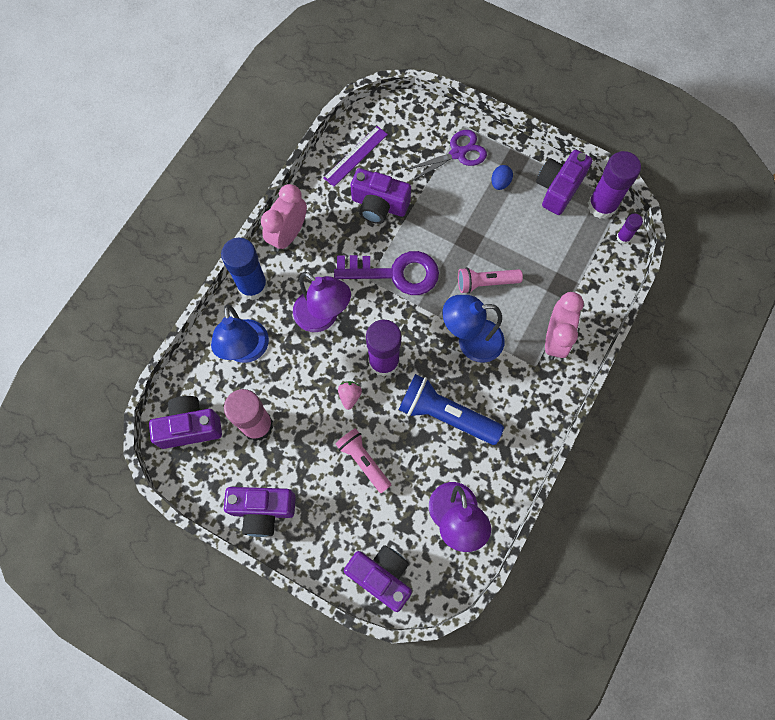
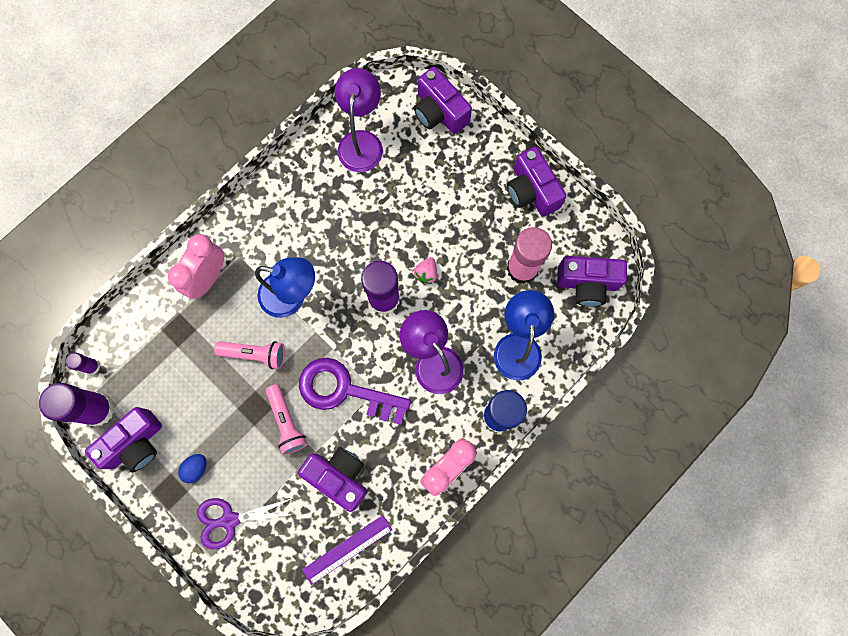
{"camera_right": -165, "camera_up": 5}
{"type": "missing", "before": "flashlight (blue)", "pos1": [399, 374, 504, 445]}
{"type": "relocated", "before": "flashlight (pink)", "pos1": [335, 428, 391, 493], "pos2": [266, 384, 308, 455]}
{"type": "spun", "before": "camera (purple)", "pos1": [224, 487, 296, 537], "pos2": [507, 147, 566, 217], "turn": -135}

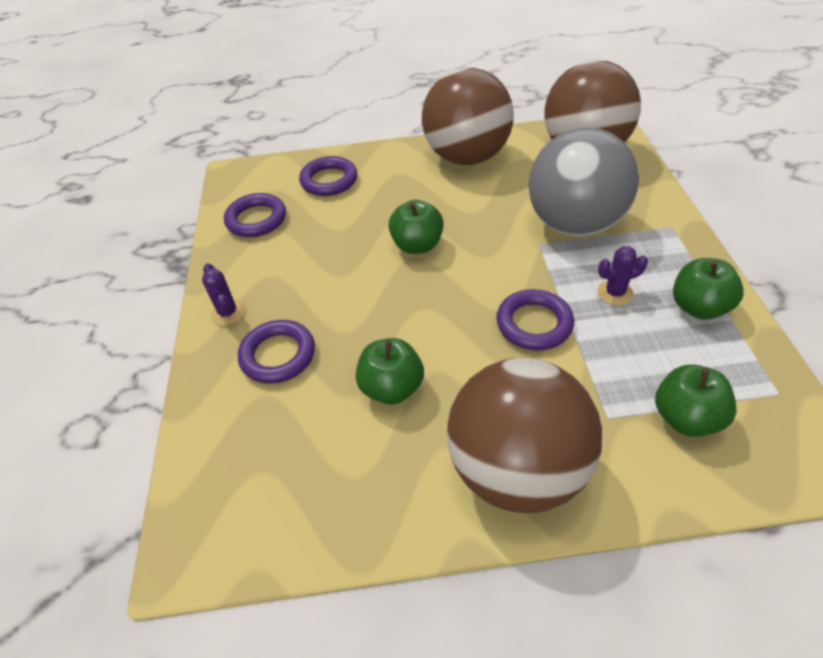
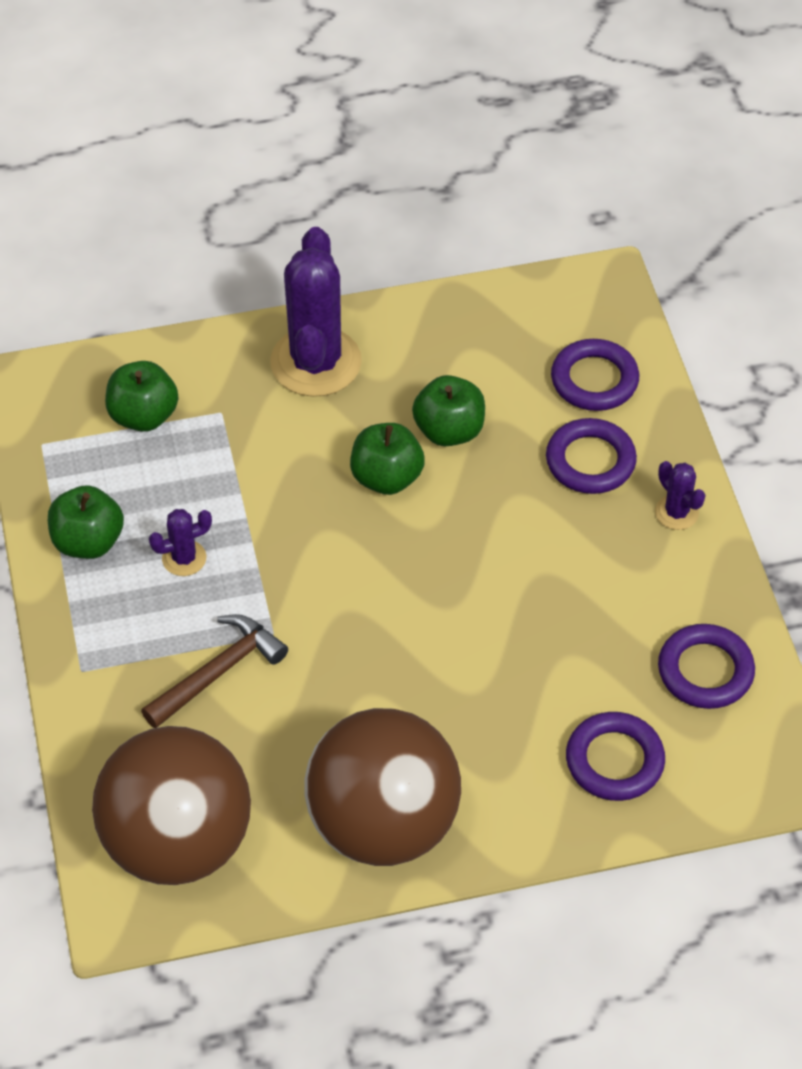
{"camera_right": 170, "camera_up": 5}
{"type": "relocated", "before": "apple (green)", "pos1": [388, 200, 444, 254], "pos2": [350, 423, 425, 495]}
{"type": "relocated", "before": "ring (purple)", "pos1": [496, 289, 574, 350], "pos2": [551, 339, 639, 411]}
{"type": "exchanged", "before": "ball (brown)", "after": "cactus (purple)", "pos1": [447, 358, 602, 513], "pos2": [270, 227, 362, 397]}
{"type": "exchanged", "before": "ball (grey)", "after": "hammer (brown)", "pos1": [528, 127, 639, 237], "pos2": [141, 614, 288, 728]}

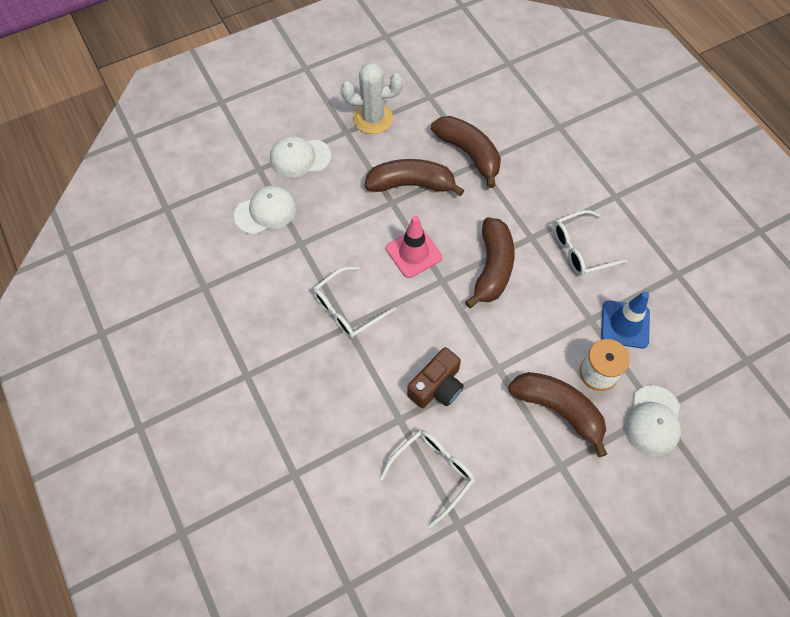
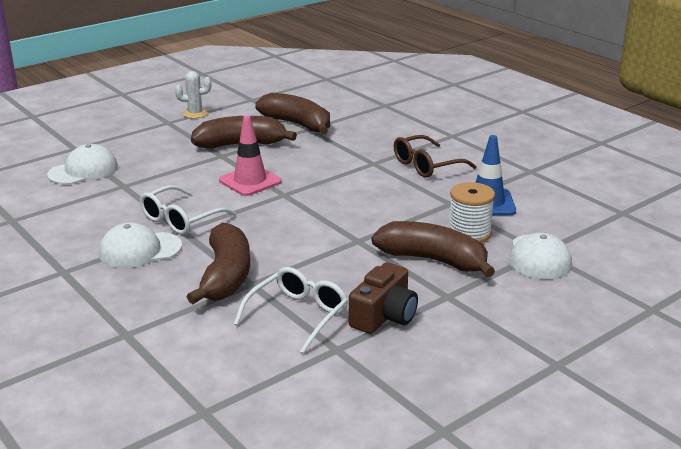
{"camera_right": -10, "camera_up": -35}
{"type": "relocated", "before": "cap (white)", "pos1": [270, 136, 331, 178], "pos2": [99, 222, 182, 268]}
{"type": "relocated", "before": "camera (brown)", "pos1": [407, 347, 464, 408], "pos2": [349, 262, 418, 334]}
{"type": "relocated", "before": "banana (brown)", "pos1": [465, 217, 515, 308], "pos2": [187, 222, 250, 304]}
{"type": "colour", "before": "glasses (white)", "after": "glasses (brown)", "pos1": [553, 210, 628, 276], "pos2": [394, 135, 477, 178]}
{"type": "size", "before": "cactus (white)", "pos1": [341, 62, 403, 134], "pos2": [175, 71, 211, 118], "scale": 0.6}

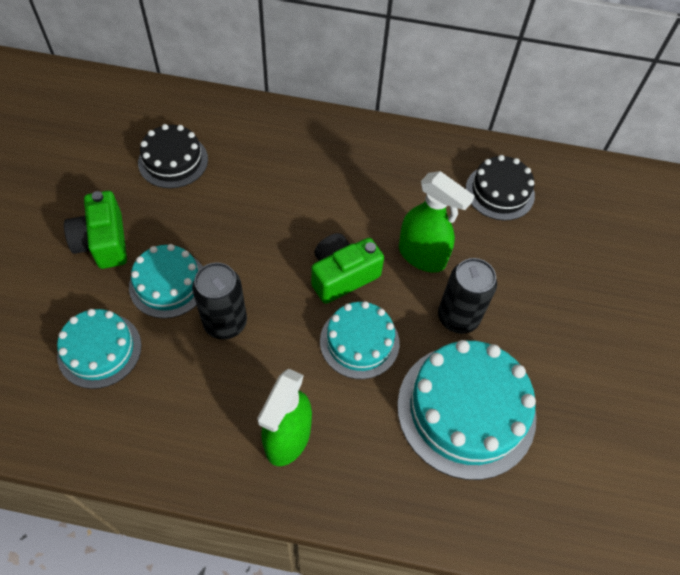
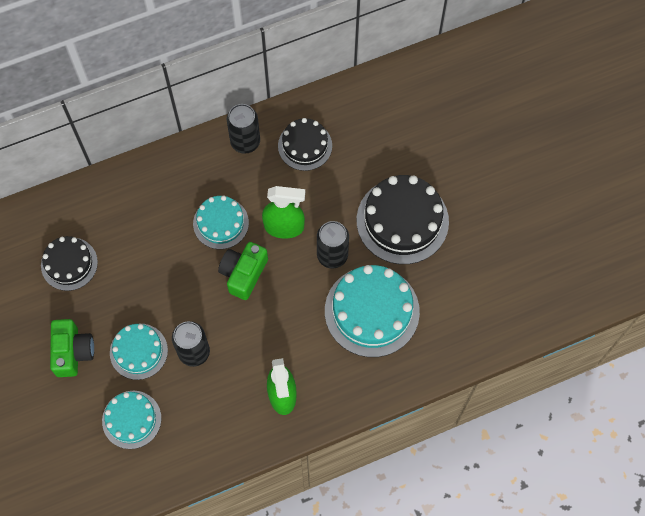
{"camera_right": -30, "camera_up": 10}
{"type": "appeared", "after": "can (black)", "pos2": [227, 104, 260, 154]}
{"type": "appeared", "after": "cake (black)", "pos2": [357, 175, 449, 264]}
{"type": "relocated", "before": "cake (turquoise)", "pos1": [320, 301, 400, 379], "pos2": [193, 196, 249, 249]}
{"type": "spun", "before": "camera (green)", "pos1": [64, 191, 127, 269], "pos2": [50, 319, 94, 377], "turn": -135}

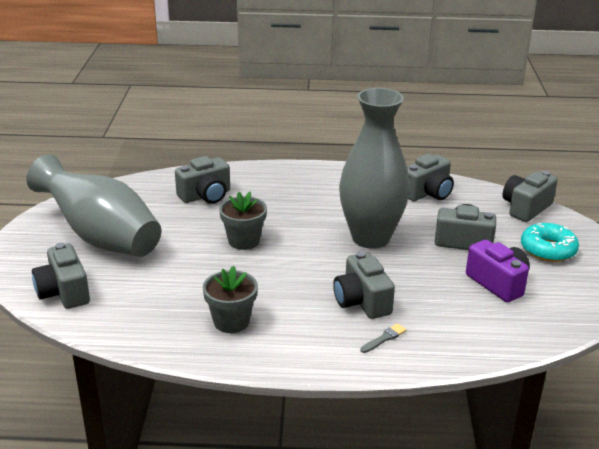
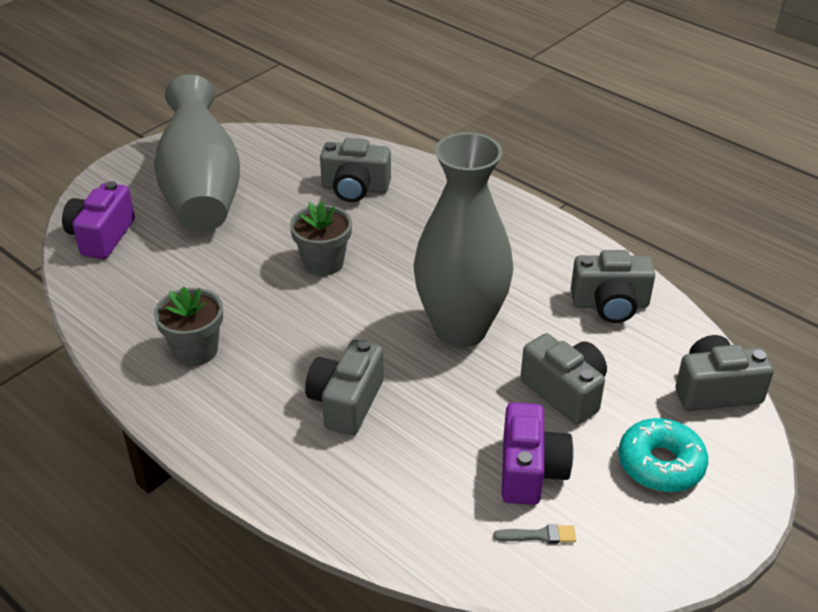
{"camera_right": 40, "camera_up": 10}
{"type": "relocated", "before": "brush (grey)", "pos1": [360, 323, 406, 353], "pos2": [493, 524, 576, 543]}
{"type": "colour", "before": "camera (grey)", "after": "camera (purple)", "pos1": [32, 243, 90, 309], "pos2": [62, 181, 135, 259]}

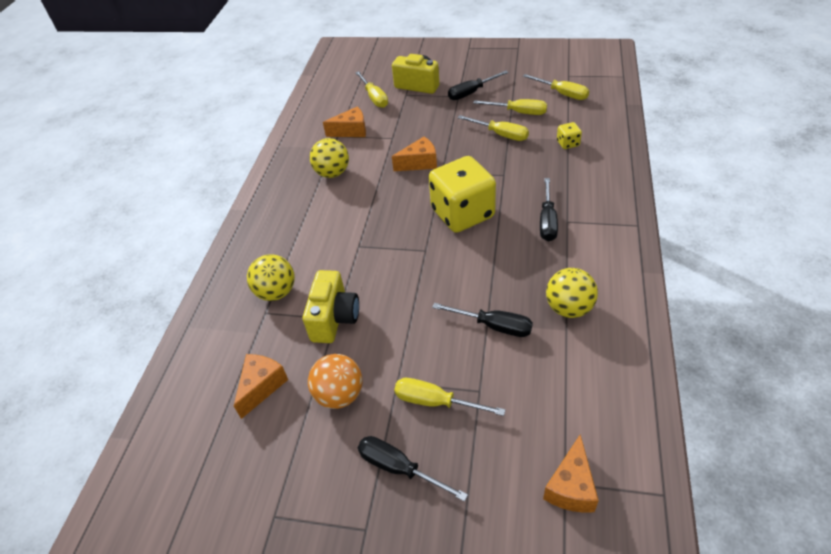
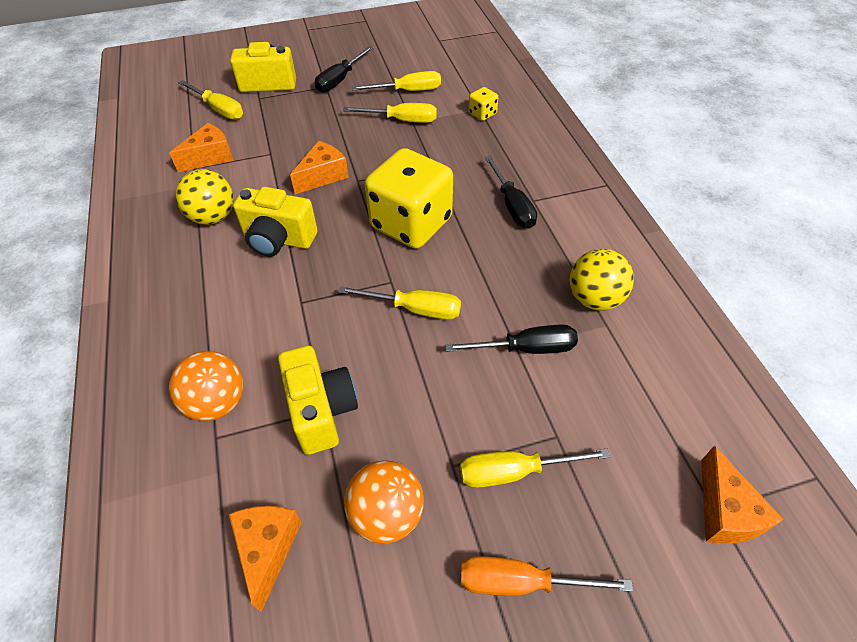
{"camera_right": -30, "camera_up": 5}
{"type": "appeared", "after": "camera (yellow)", "pos2": [233, 187, 318, 257]}
{"type": "relocated", "before": "screwdriver (yellow)", "pos1": [523, 74, 589, 100], "pos2": [339, 286, 461, 320]}
{"type": "colour", "before": "ball (yellow)", "after": "ball (orange)", "pos1": [247, 254, 295, 301], "pos2": [169, 351, 243, 421]}
{"type": "colour", "before": "screwdriver (black)", "after": "screwdriver (orange)", "pos1": [358, 436, 468, 502], "pos2": [461, 556, 633, 596]}

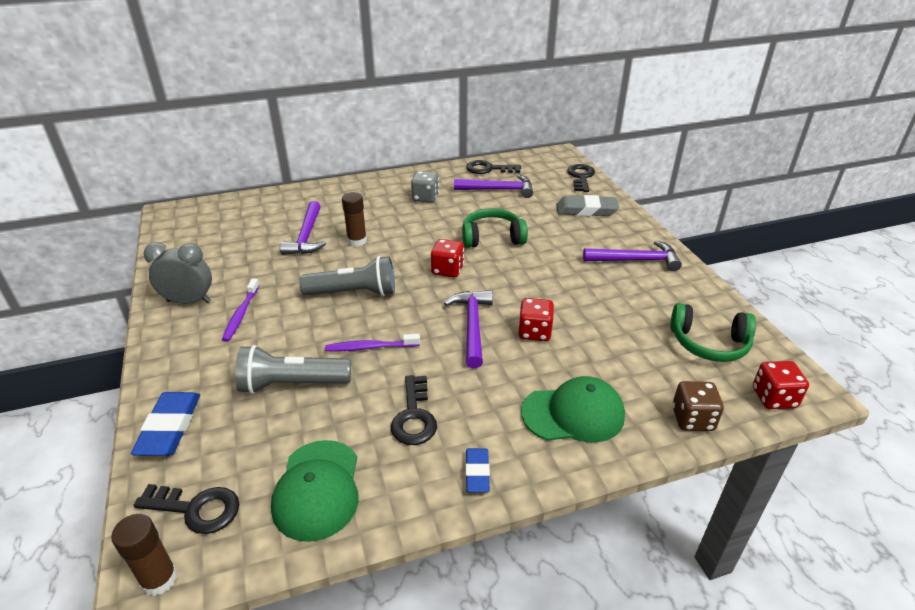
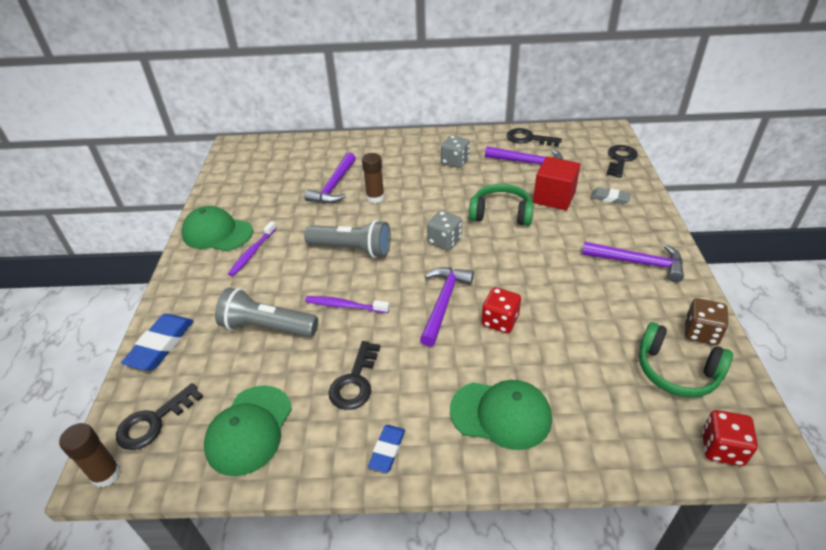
{"camera_right": 20, "camera_up": 5}
{"type": "appeared", "after": "cube (red)", "pos2": [533, 156, 581, 211]}
{"type": "relocated", "before": "dice (brown)", "pos1": [672, 381, 724, 431], "pos2": [685, 298, 729, 345]}
{"type": "exchanged", "before": "clock (grey)", "after": "cap (green)", "pos1": [144, 242, 212, 304], "pos2": [182, 206, 253, 251]}
{"type": "colour", "before": "dice (red)", "after": "dice (grey)", "pos1": [431, 239, 464, 278], "pos2": [427, 211, 462, 250]}
{"type": "spun", "before": "key (black)", "pos1": [134, 484, 240, 534], "pos2": [116, 383, 203, 450], "turn": 105}
{"type": "size", "before": "eraser (grey)", "pos1": [556, 195, 619, 216], "pos2": [590, 187, 631, 204], "scale": 0.6}

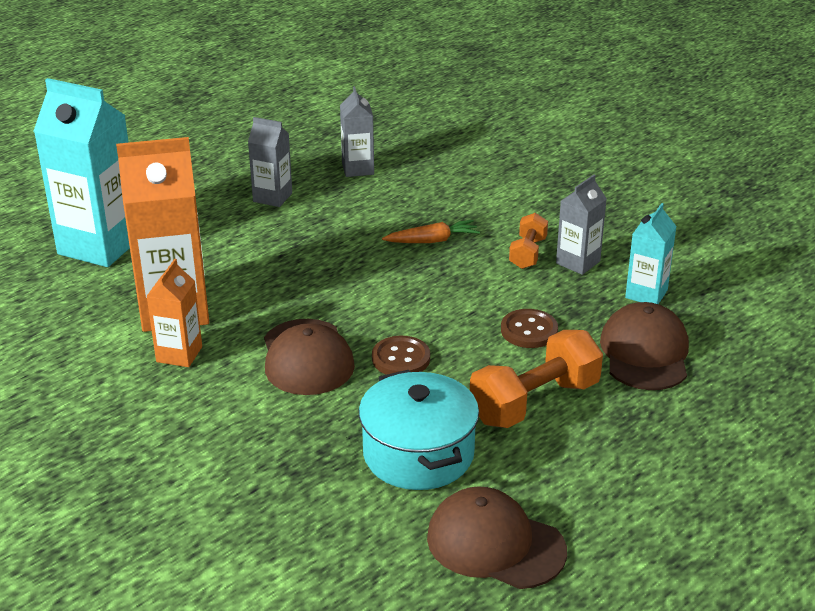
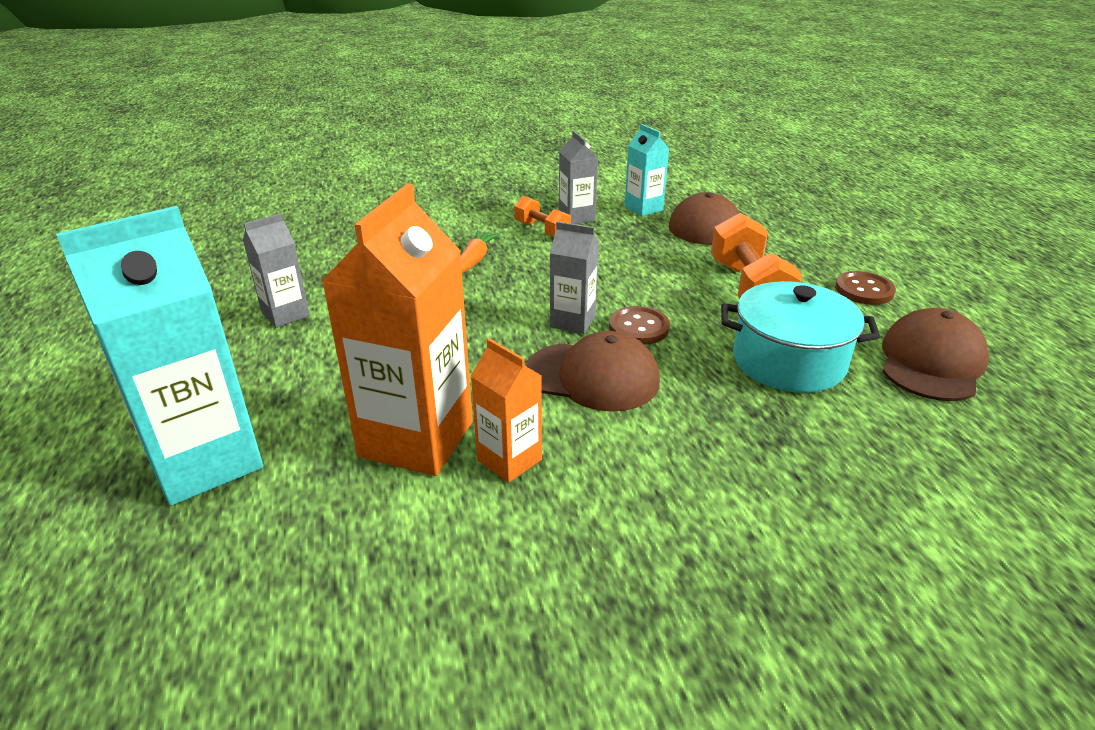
{"camera_right": -60, "camera_up": 0}
{"type": "relocated", "before": "carton (grey)", "pos1": [340, 86, 374, 177], "pos2": [550, 221, 599, 334]}
{"type": "relocated", "before": "button (brown)", "pos1": [501, 309, 558, 348], "pos2": [835, 271, 896, 305]}
{"type": "spun", "before": "cap (brown)", "pos1": [427, 486, 567, 589], "pos2": [882, 308, 989, 401], "turn": 150}

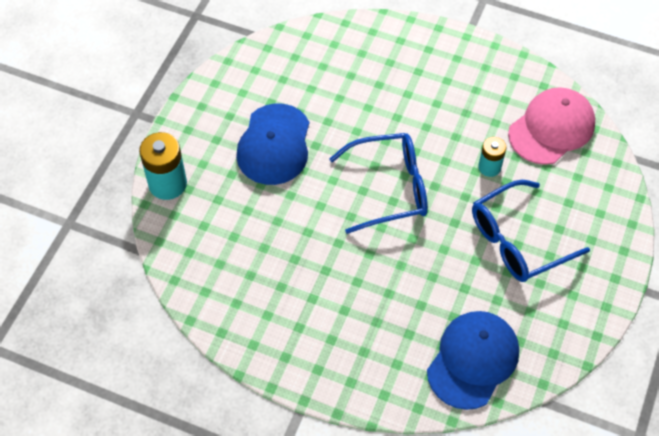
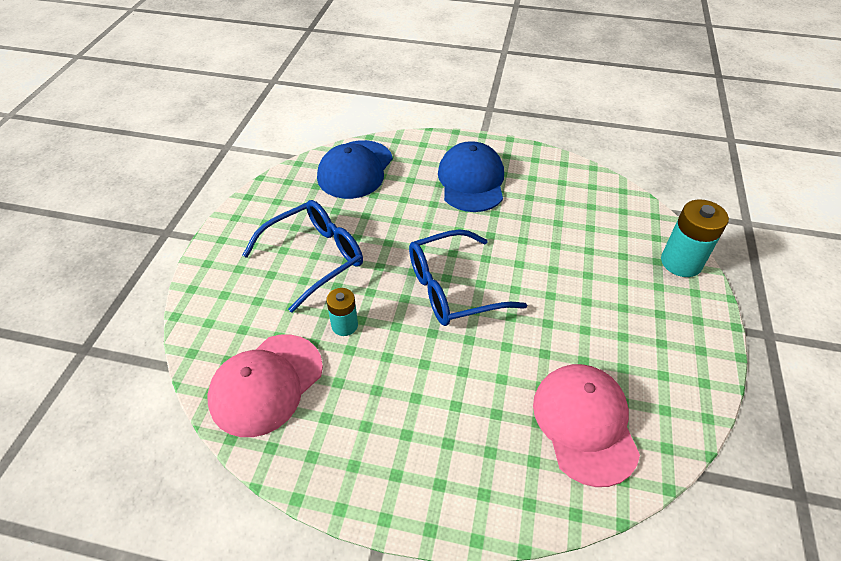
{"camera_right": 170, "camera_up": -10}
{"type": "appeared", "after": "cap (pink)", "pos2": [533, 364, 640, 487]}
{"type": "relocated", "before": "cap (blue)", "pos1": [236, 103, 309, 185], "pos2": [438, 141, 504, 212]}

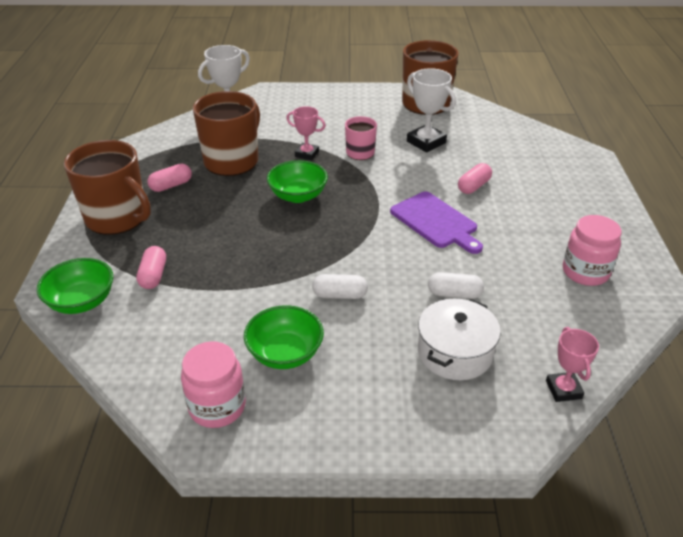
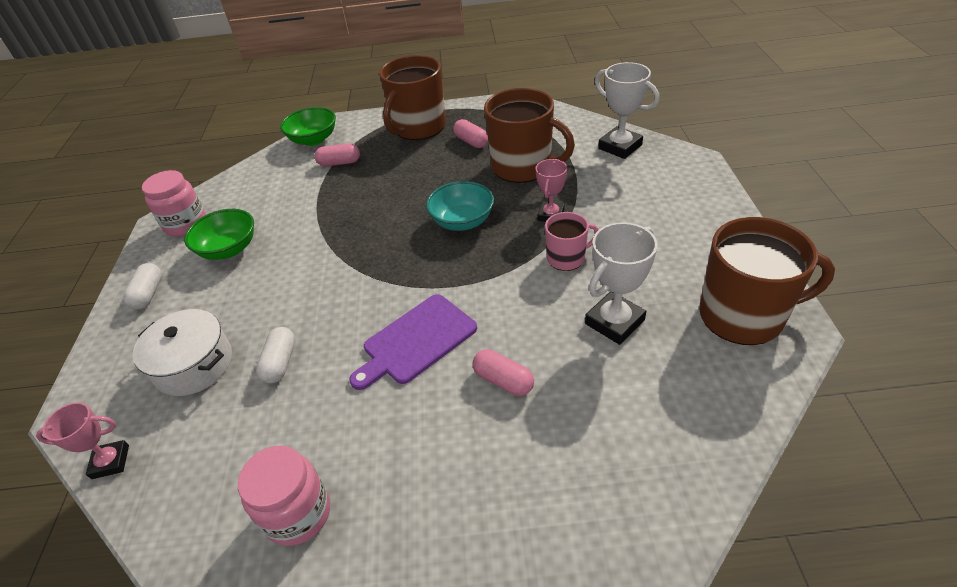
{"camera_right": 90, "camera_up": 5}
{"type": "relocated", "before": "capsule (white)", "pos1": [312, 274, 368, 299], "pos2": [123, 263, 162, 309]}
{"type": "colour", "before": "bowl (green)", "after": "bowl (turquoise)", "pos1": [267, 160, 328, 203], "pos2": [426, 181, 494, 231]}

